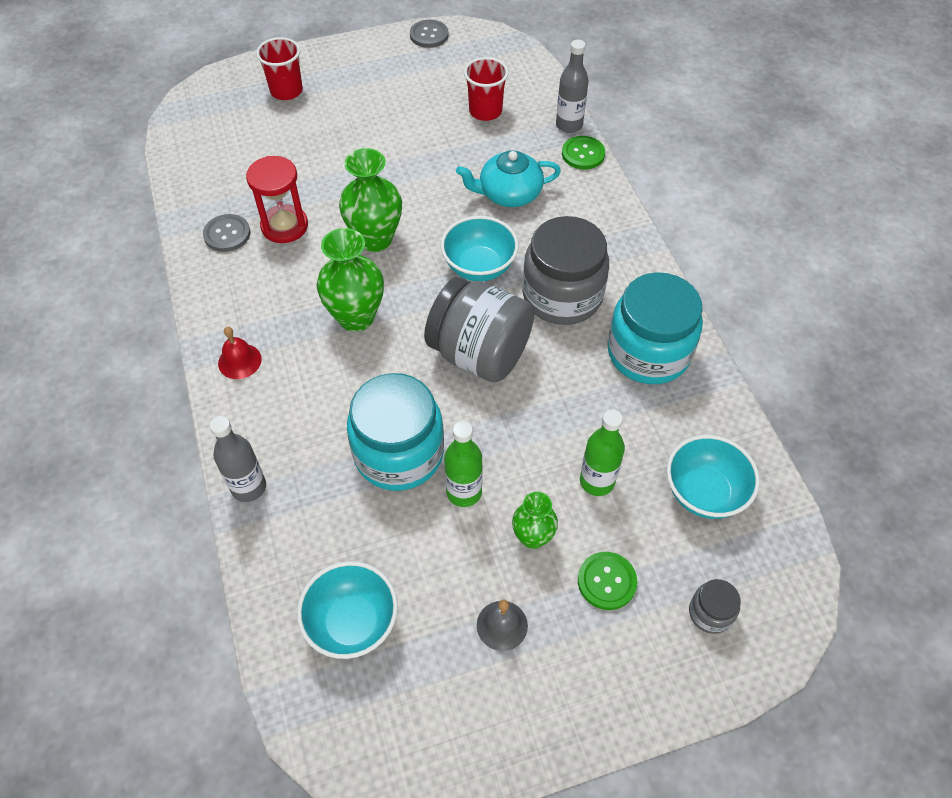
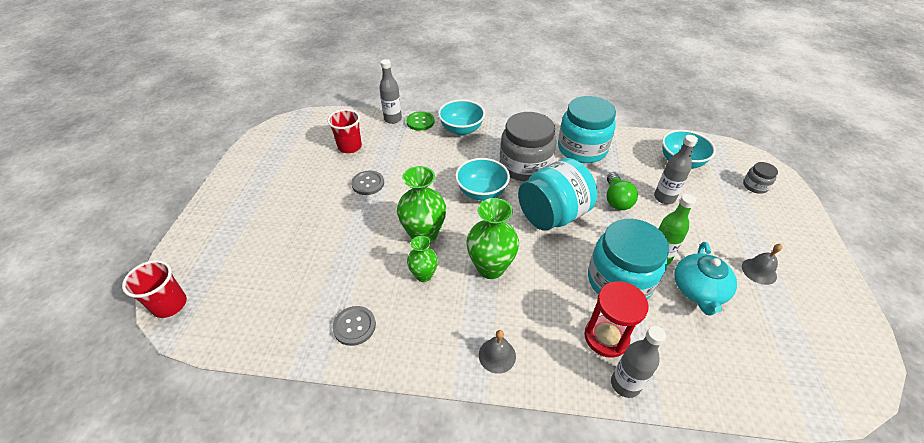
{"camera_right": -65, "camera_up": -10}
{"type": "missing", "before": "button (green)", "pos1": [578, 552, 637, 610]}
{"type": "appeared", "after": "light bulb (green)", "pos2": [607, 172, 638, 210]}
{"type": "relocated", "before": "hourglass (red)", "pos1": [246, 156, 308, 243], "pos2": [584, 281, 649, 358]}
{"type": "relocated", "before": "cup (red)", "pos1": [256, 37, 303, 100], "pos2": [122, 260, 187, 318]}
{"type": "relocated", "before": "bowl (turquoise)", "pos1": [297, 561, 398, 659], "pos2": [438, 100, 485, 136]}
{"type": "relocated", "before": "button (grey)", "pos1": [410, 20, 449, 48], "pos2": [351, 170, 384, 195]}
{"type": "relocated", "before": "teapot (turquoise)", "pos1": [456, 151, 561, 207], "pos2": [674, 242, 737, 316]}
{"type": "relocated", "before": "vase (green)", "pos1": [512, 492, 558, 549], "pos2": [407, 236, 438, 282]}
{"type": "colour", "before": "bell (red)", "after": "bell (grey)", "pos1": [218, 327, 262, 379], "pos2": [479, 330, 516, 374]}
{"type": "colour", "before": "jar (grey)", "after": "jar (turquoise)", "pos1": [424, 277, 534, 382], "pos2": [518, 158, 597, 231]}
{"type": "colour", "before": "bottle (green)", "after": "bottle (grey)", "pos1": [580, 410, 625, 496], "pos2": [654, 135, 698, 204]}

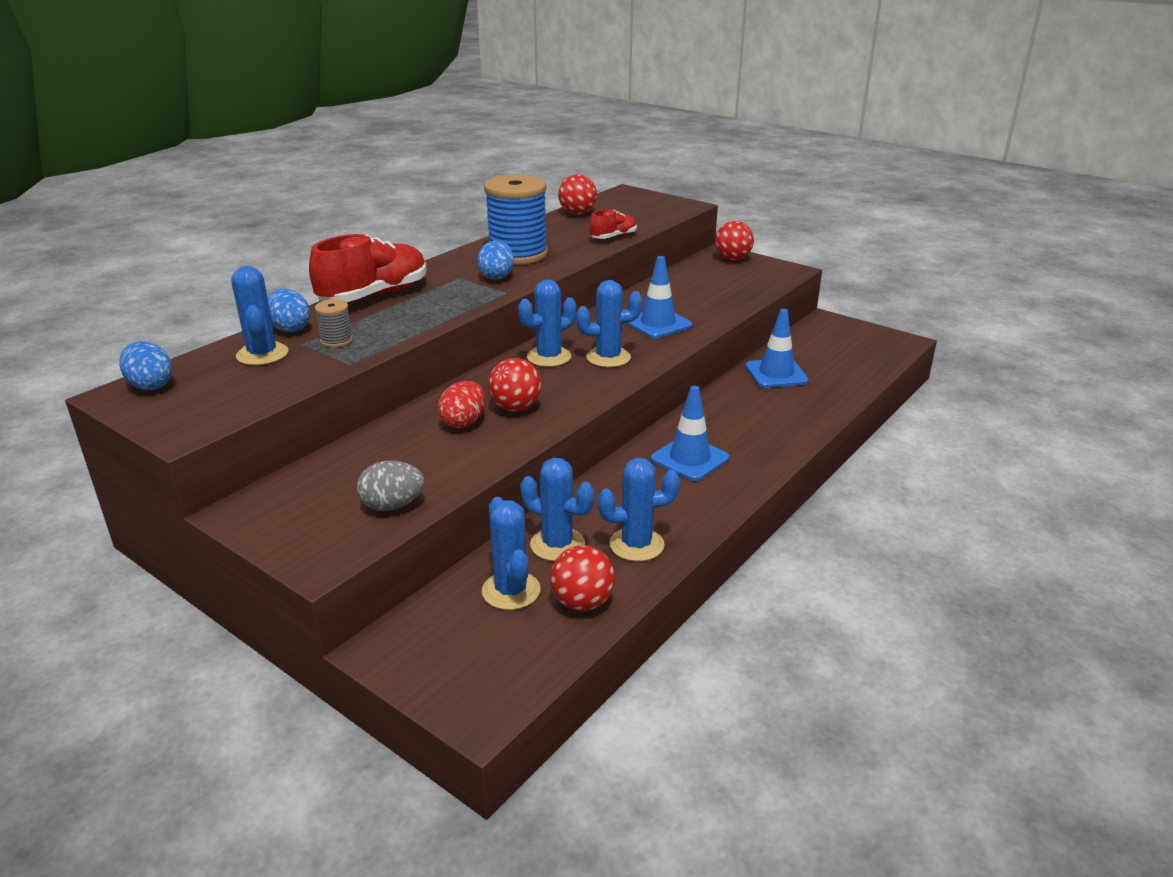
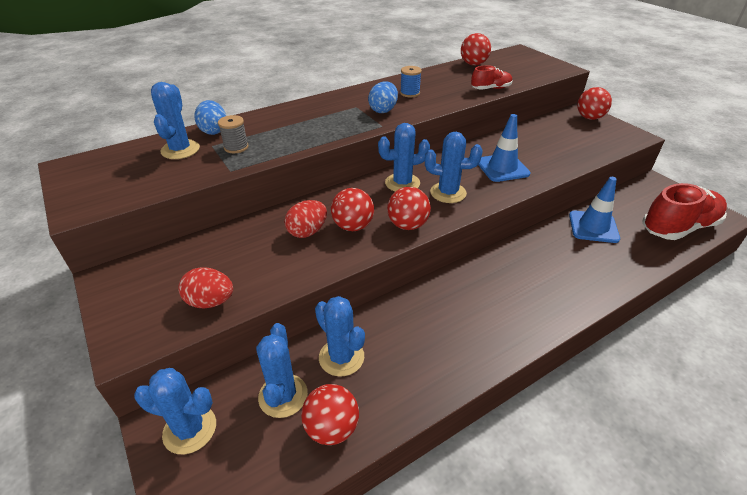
{"camera_right": 20, "camera_up": 10}
{"type": "missing", "before": "egg (blue)", "pos1": [119, 341, 173, 390]}
{"type": "missing", "before": "traffic cone (blue)", "pos1": [651, 386, 729, 481]}
{"type": "appeared", "after": "ball (red)", "pos2": [387, 187, 431, 230]}
{"type": "relocated", "before": "shoe (red)", "pos1": [309, 234, 427, 302], "pos2": [642, 183, 727, 240]}
{"type": "relocated", "before": "cactus (blue)", "pos1": [598, 458, 680, 562], "pos2": [134, 368, 216, 454]}
{"type": "colour", "before": "egg (grey)", "after": "egg (red)", "pos1": [357, 461, 424, 511], "pos2": [178, 267, 233, 309]}
{"type": "size", "before": "spool (blue)", "pos1": [484, 175, 548, 265], "pos2": [400, 66, 422, 97], "scale": 0.44}

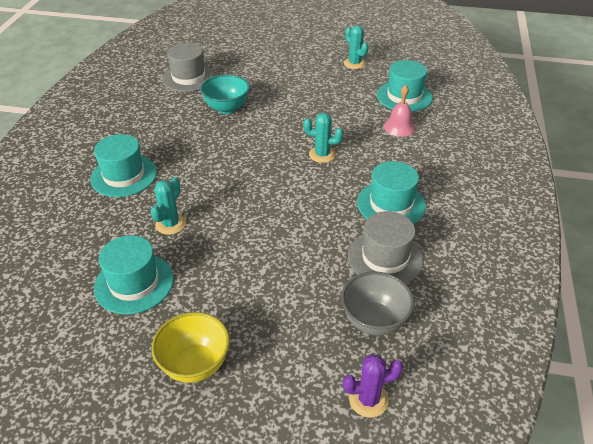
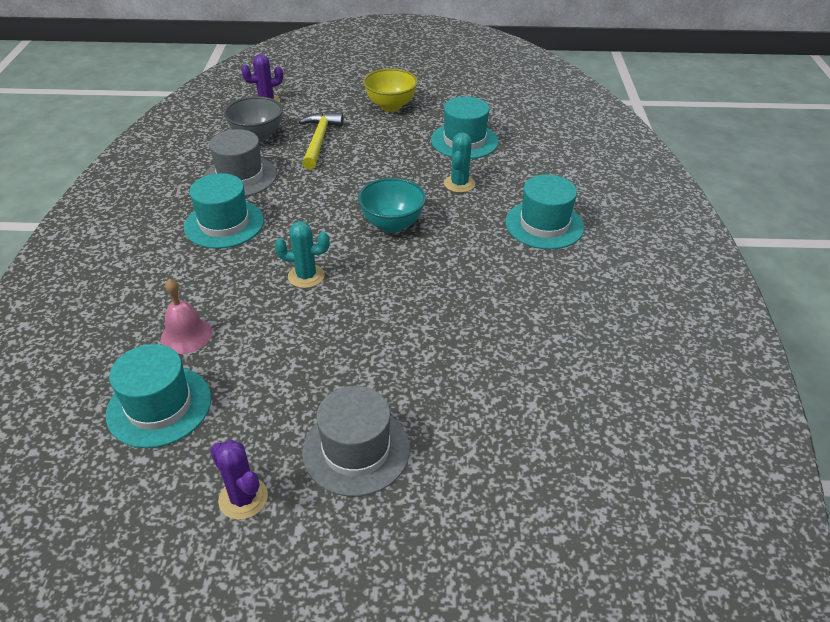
{"camera_right": 170, "camera_up": 0}
{"type": "appeared", "after": "hammer (yellow)", "pos2": [299, 113, 343, 169]}
{"type": "relocated", "before": "hat (grey)", "pos1": [162, 43, 216, 92], "pos2": [302, 386, 410, 497]}
{"type": "relocated", "before": "bowl (turquoise)", "pos1": [200, 74, 250, 114], "pos2": [358, 178, 426, 233]}
{"type": "colour", "before": "cactus (turquoise)", "after": "cactus (purple)", "pos1": [344, 25, 368, 69], "pos2": [210, 440, 268, 520]}

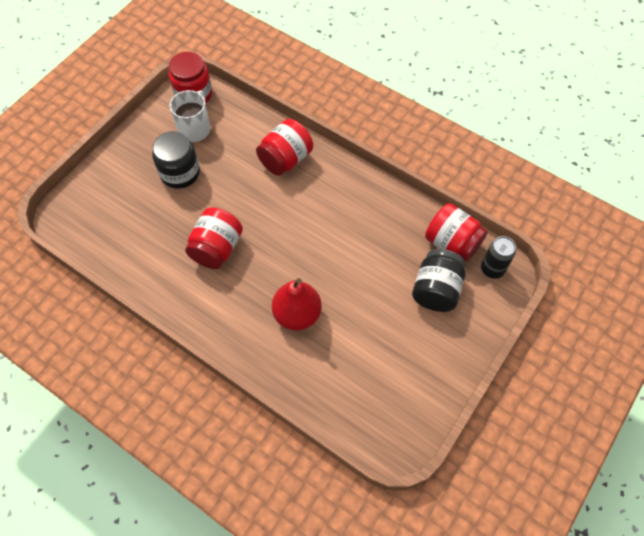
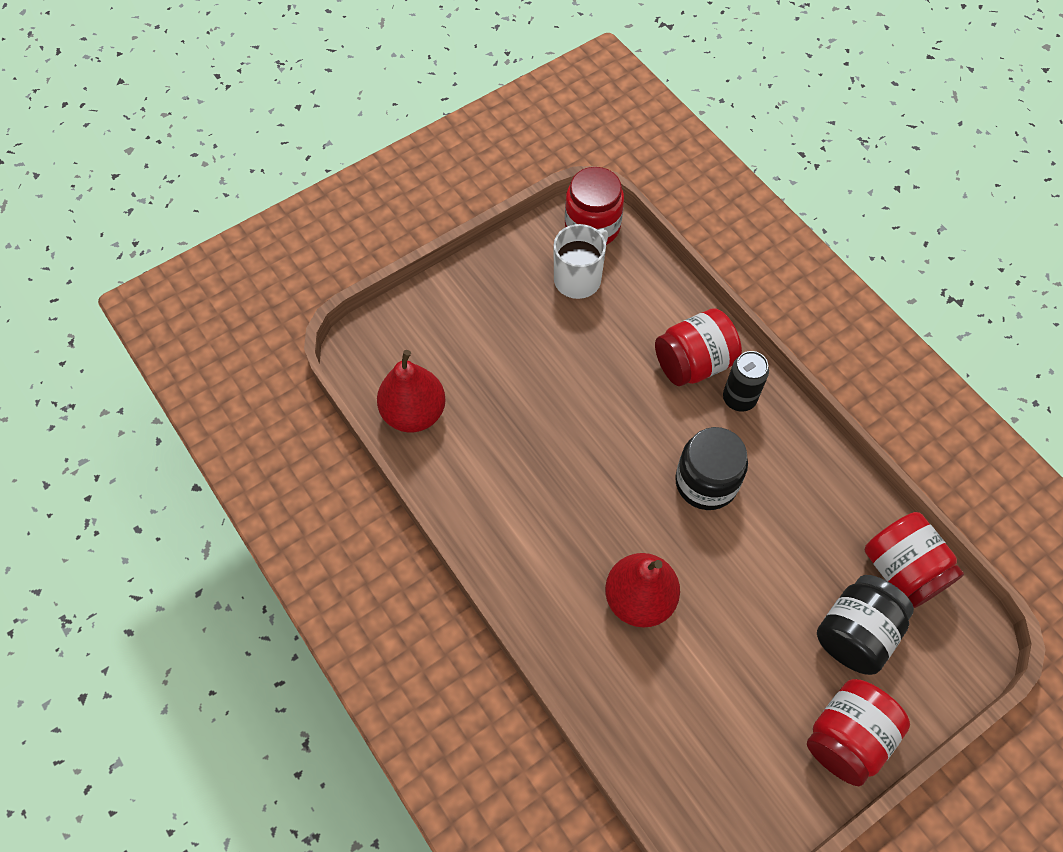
{"camera_right": 20, "camera_up": 0}
{"type": "appeared", "after": "pear (red)", "pos2": [377, 350, 446, 432]}
{"type": "relocated", "before": "jar (black)", "pos1": [152, 131, 200, 189], "pos2": [675, 427, 748, 510]}
{"type": "relocated", "before": "jar (red)", "pos1": [185, 207, 243, 269], "pos2": [807, 679, 910, 786]}
{"type": "relocated", "before": "can (black)", "pos1": [481, 236, 516, 279], "pos2": [723, 351, 769, 412]}

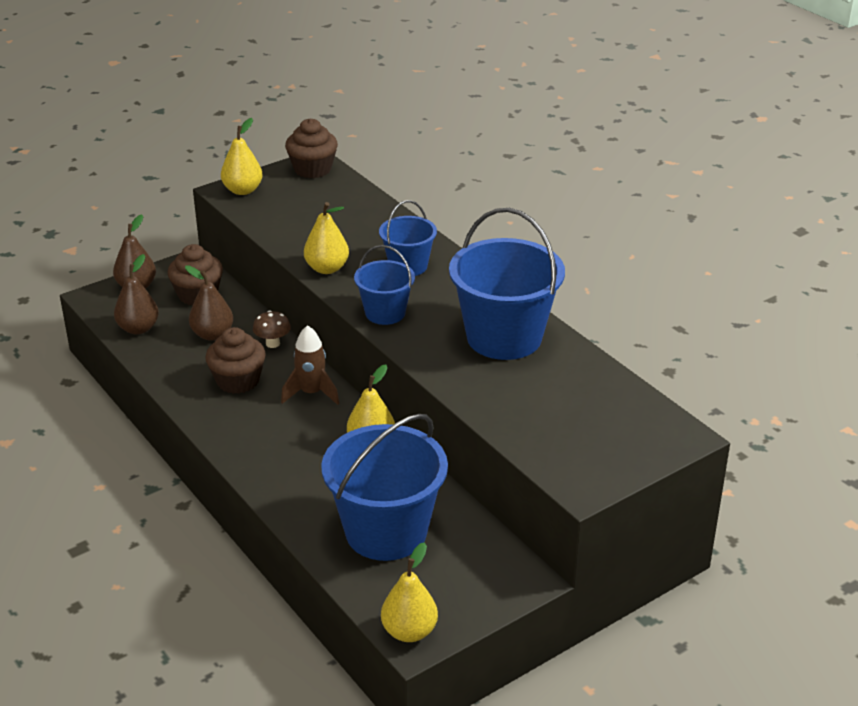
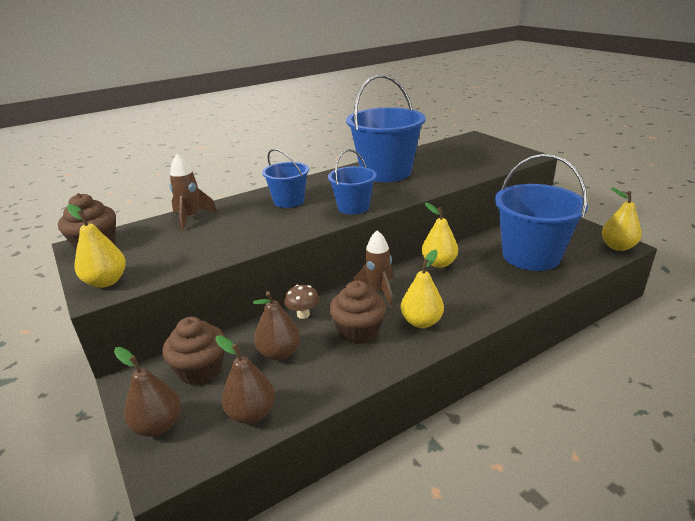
{"camera_right": -85, "camera_up": -5}
{"type": "appeared", "after": "rocket (brown)", "pos2": [170, 154, 217, 230]}
{"type": "relocated", "before": "pear (yellow)", "pos1": [304, 202, 349, 274], "pos2": [401, 249, 444, 328]}

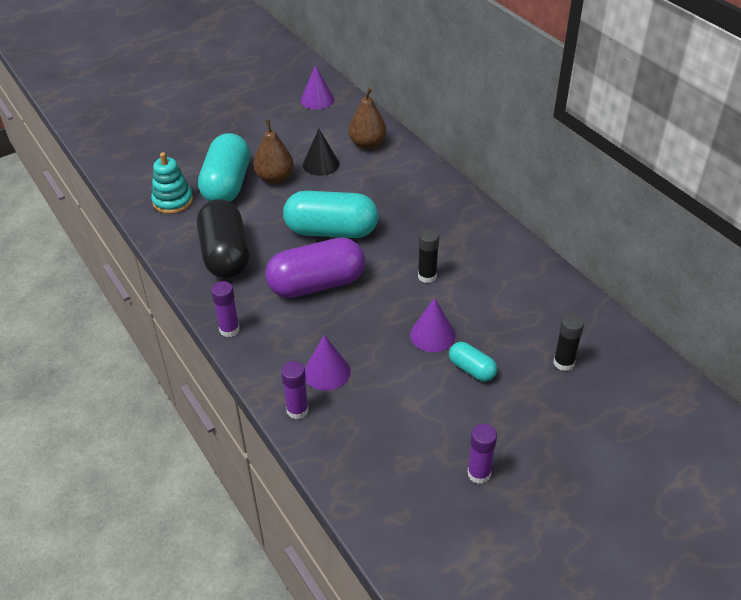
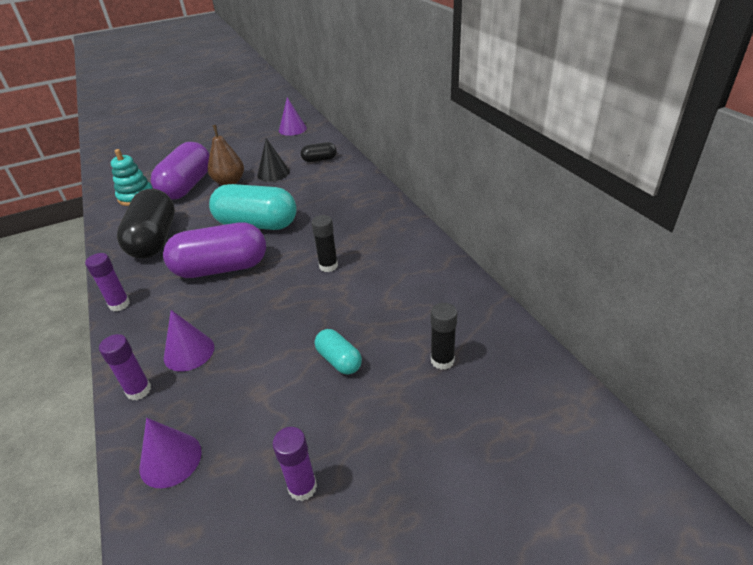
{"camera_right": 10, "camera_up": -5}
{"type": "relocated", "before": "cone (purple)", "pos1": [410, 298, 455, 352], "pos2": [140, 418, 202, 488]}
{"type": "exchanged", "before": "pear (brown)", "after": "capsule (black)", "pos1": [348, 88, 387, 150], "pos2": [301, 142, 337, 162]}
{"type": "colour", "before": "capsule (turquoise)", "after": "capsule (purple)", "pos1": [198, 133, 250, 202], "pos2": [151, 142, 210, 200]}

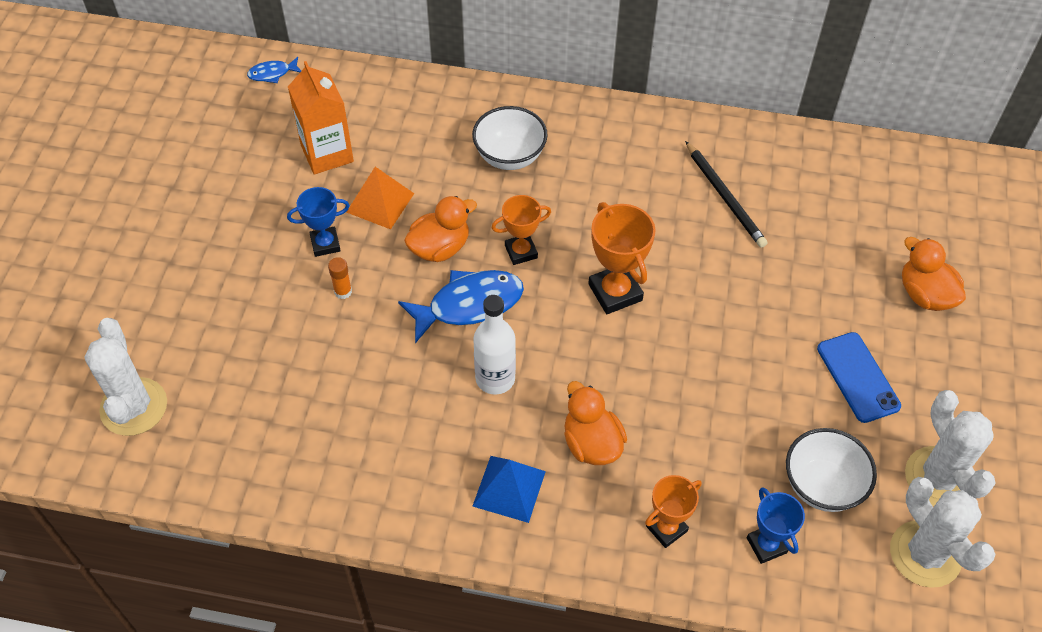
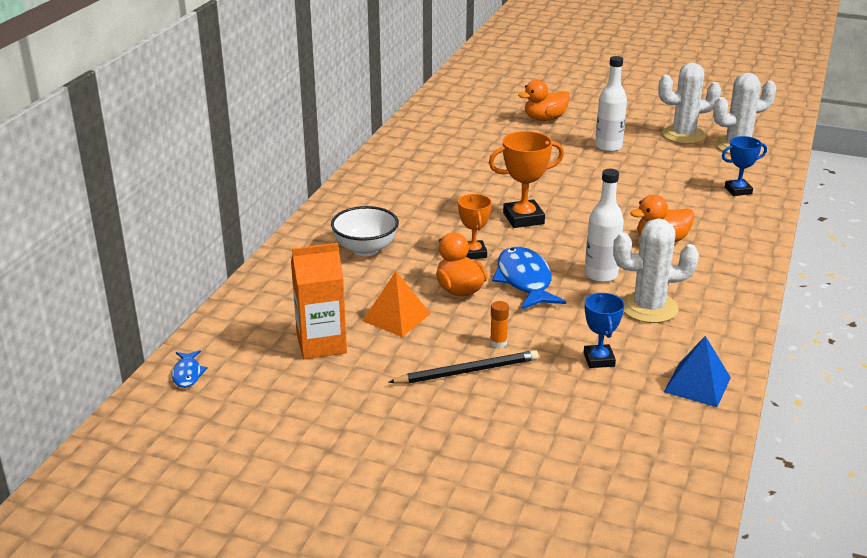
{"camera_right": -80, "camera_up": -25}
{"type": "missing", "before": "trophy (orange)", "pos1": [645, 475, 702, 548]}
{"type": "missing", "before": "bowl (white)", "pos1": [786, 428, 877, 512]}
{"type": "relocated", "before": "cactus (white)", "pos1": [84, 318, 167, 436], "pos2": [613, 218, 699, 323]}
{"type": "relocated", "before": "trophy (blue)", "pos1": [287, 187, 350, 257], "pos2": [584, 293, 625, 368]}
{"type": "relocated", "before": "pyramid (blue)", "pos1": [472, 456, 546, 523], "pos2": [664, 336, 731, 407]}
{"type": "relocated", "before": "pencil (black)", "pos1": [685, 141, 768, 248], "pos2": [388, 350, 538, 384]}
{"type": "exchanged", "before": "phone (blue)", "after": "bottle (white)", "pos1": [817, 332, 901, 423], "pos2": [595, 56, 627, 152]}

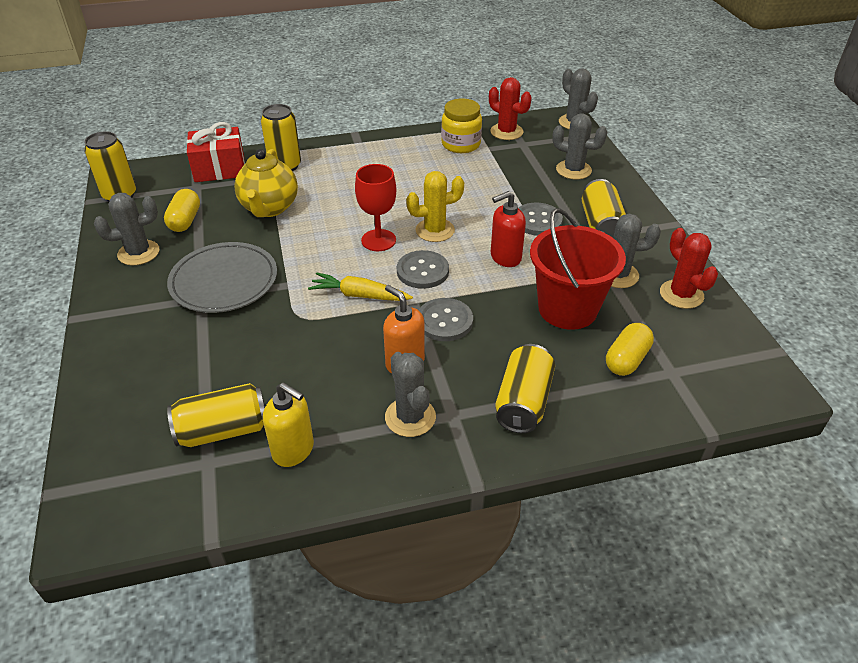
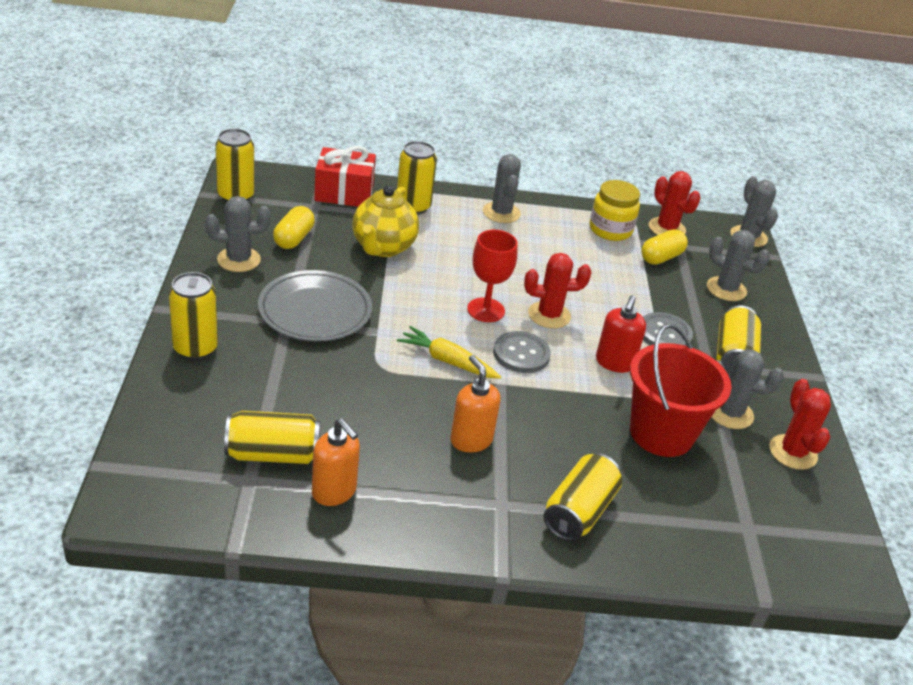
{"camera_right": 10, "camera_up": -5}
{"type": "missing", "before": "button (grey)", "pos1": [419, 298, 473, 341]}
{"type": "appeared", "after": "can (yellow)", "pos2": [169, 272, 218, 360]}
{"type": "relocated", "before": "cactus (grey)", "pos1": [385, 352, 436, 437], "pos2": [483, 154, 521, 223]}
{"type": "relocated", "before": "capsule (yellow)", "pos1": [606, 323, 654, 376], "pos2": [641, 229, 688, 265]}
{"type": "colour", "before": "soap dispenser (yellow)", "after": "soap dispenser (orange)", "pos1": [263, 383, 314, 467], "pos2": [312, 418, 360, 506]}
{"type": "colour", "before": "cactus (yellow)", "after": "cactus (red)", "pos1": [406, 171, 464, 242], "pos2": [524, 253, 592, 328]}
{"type": "spun", "before": "soap dispenser (red)", "pos1": [491, 191, 526, 267], "pos2": [596, 295, 646, 373], "turn": -60}

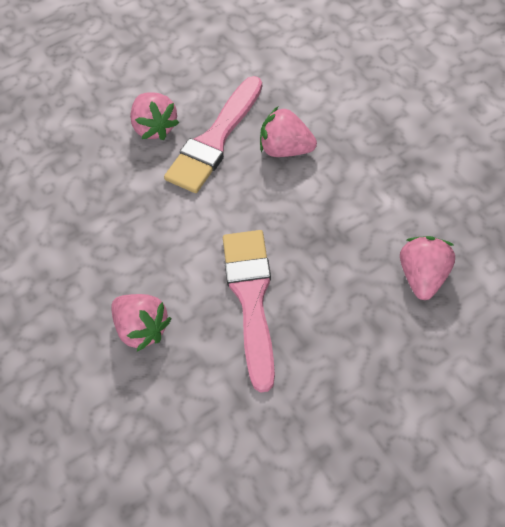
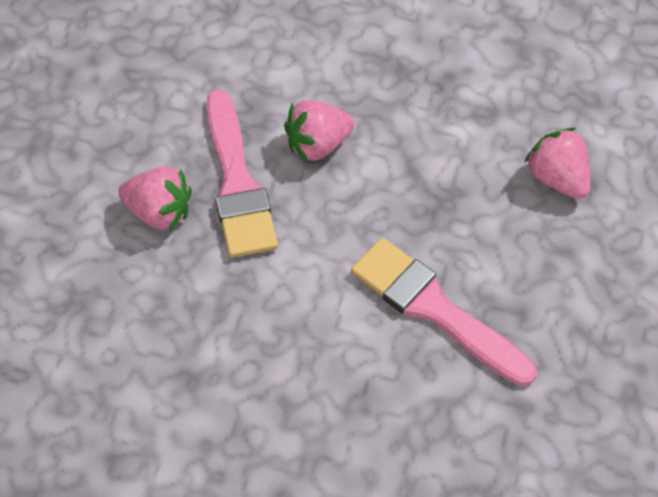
{"camera_right": -50, "camera_up": 0}
{"type": "missing", "before": "strawberry (pink)", "pos1": [111, 294, 172, 352]}

